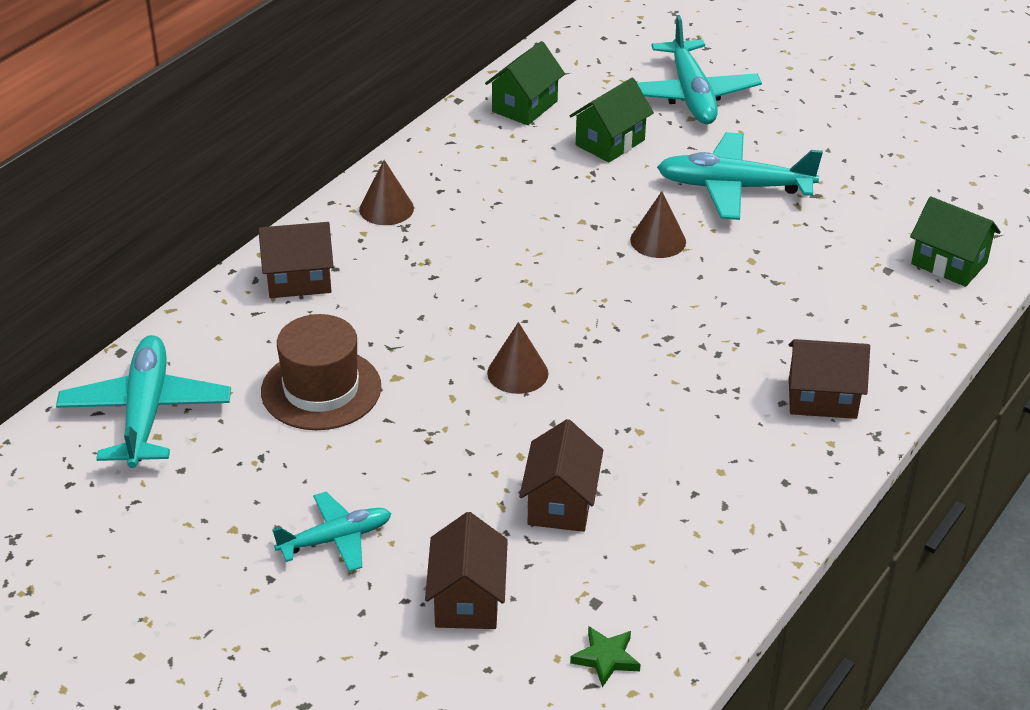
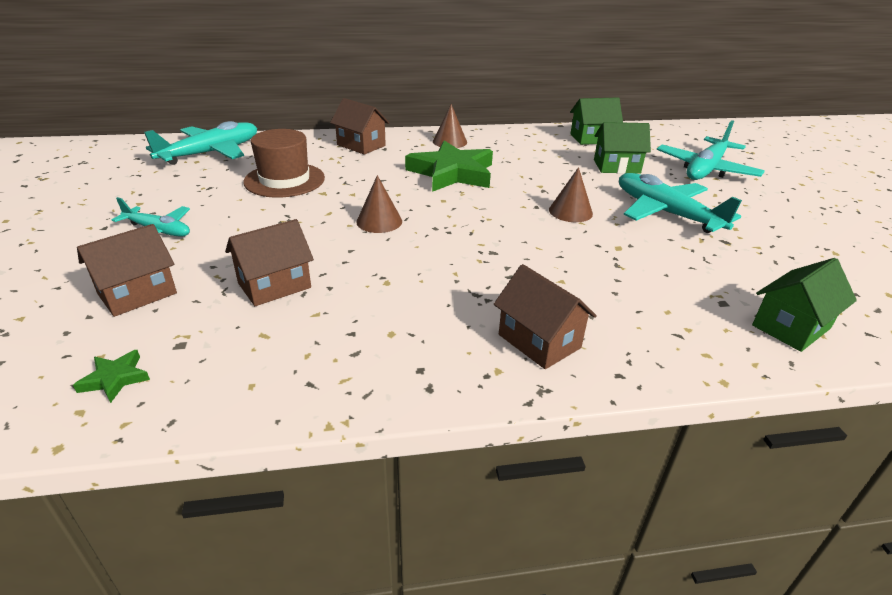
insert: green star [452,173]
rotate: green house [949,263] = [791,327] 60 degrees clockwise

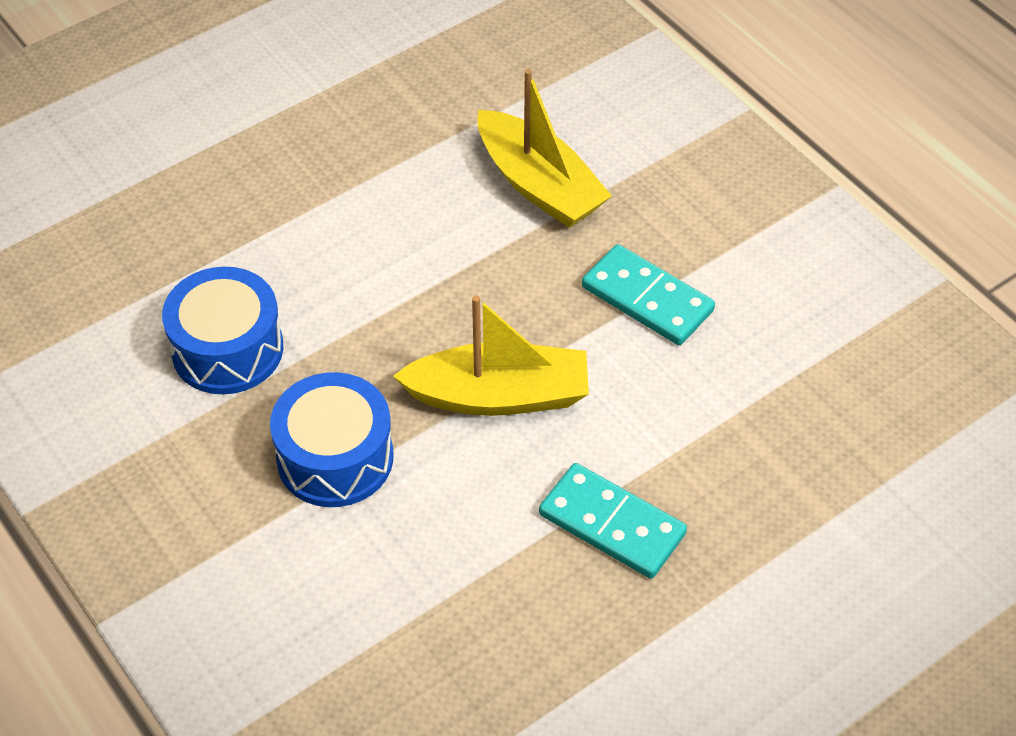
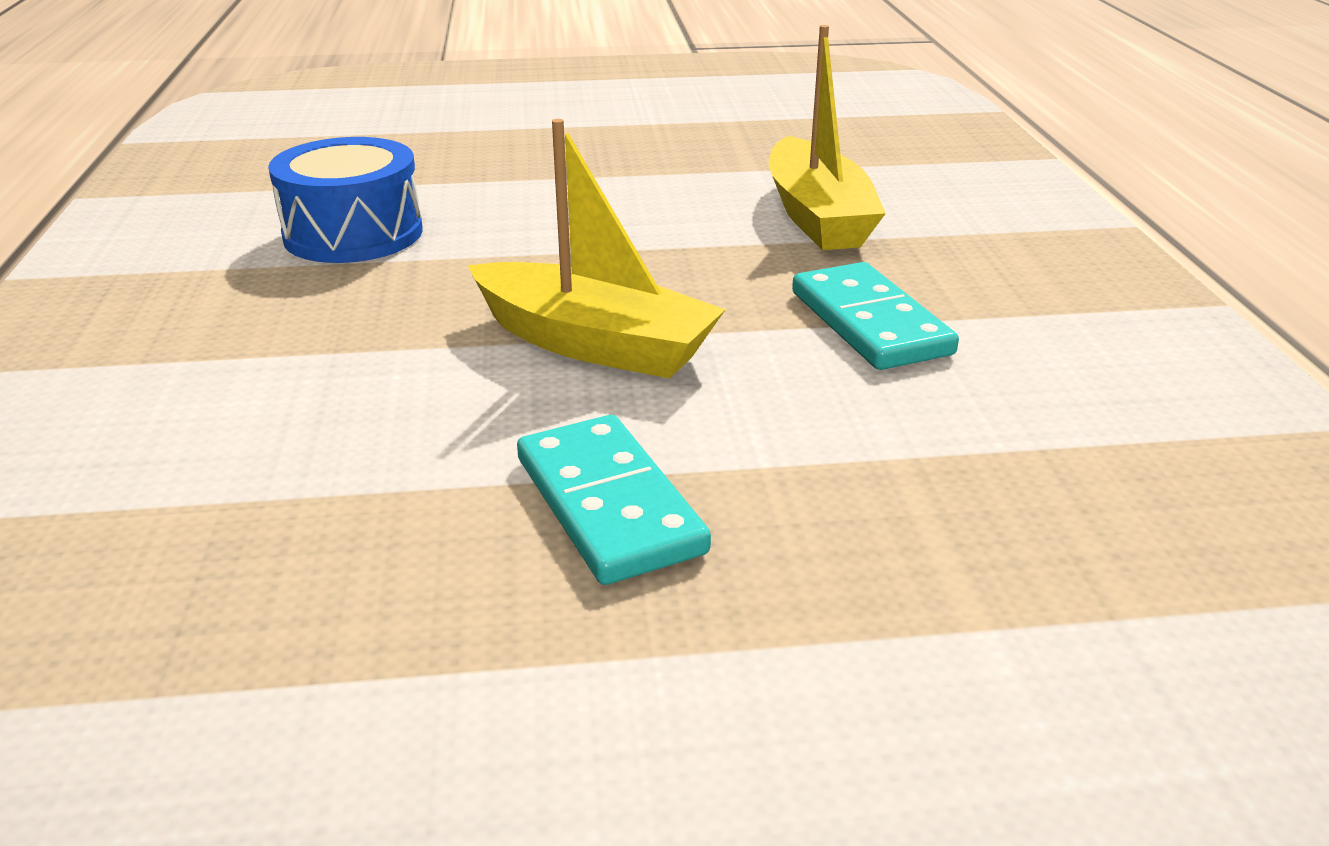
delete: blue drum [335,458]

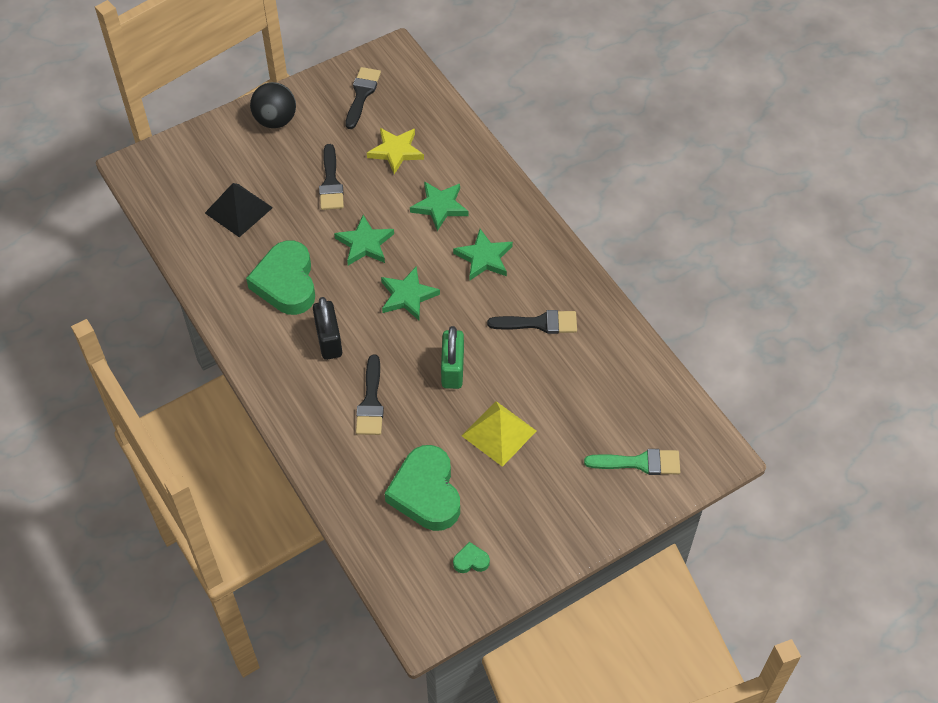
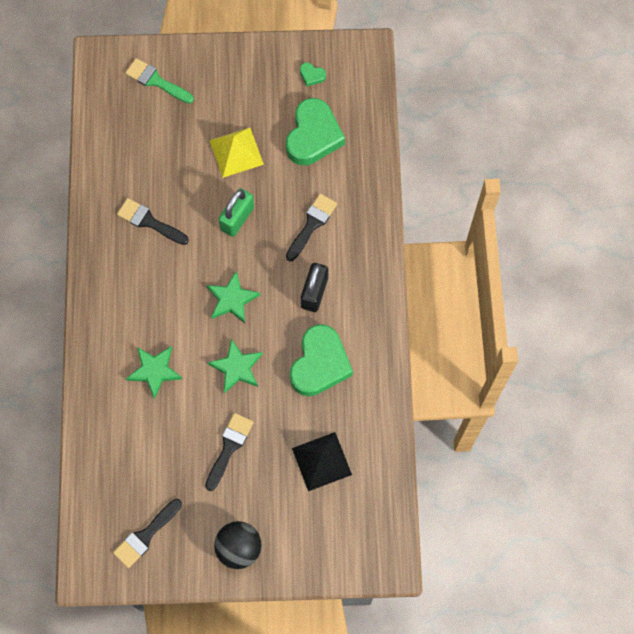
delete: yellow star [396,151]; green star [484,258]

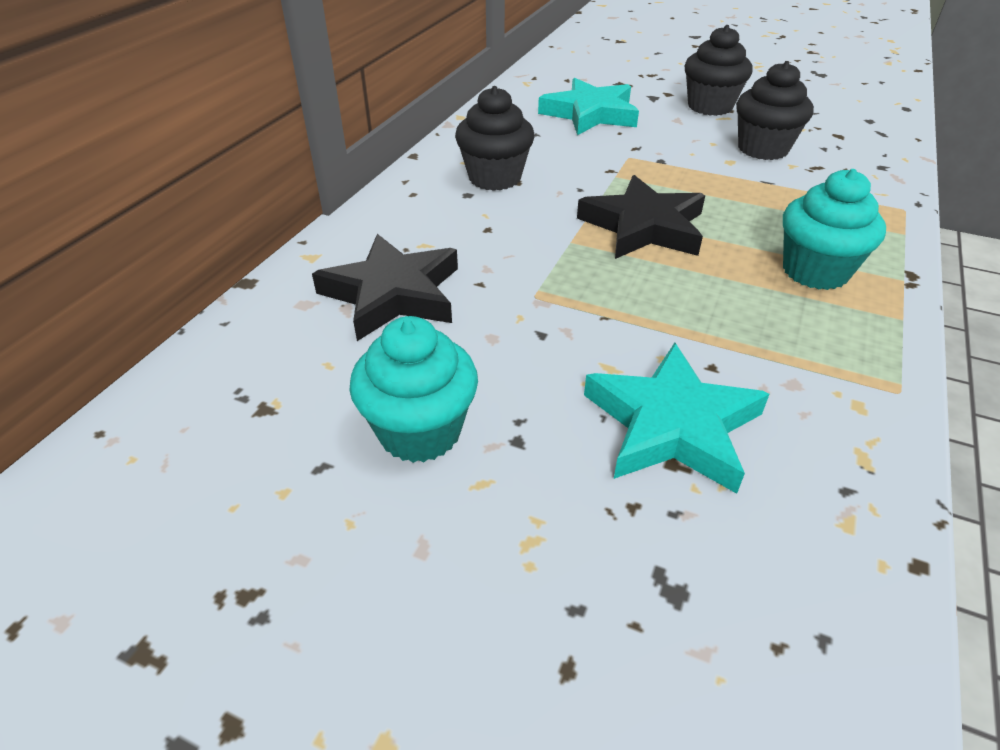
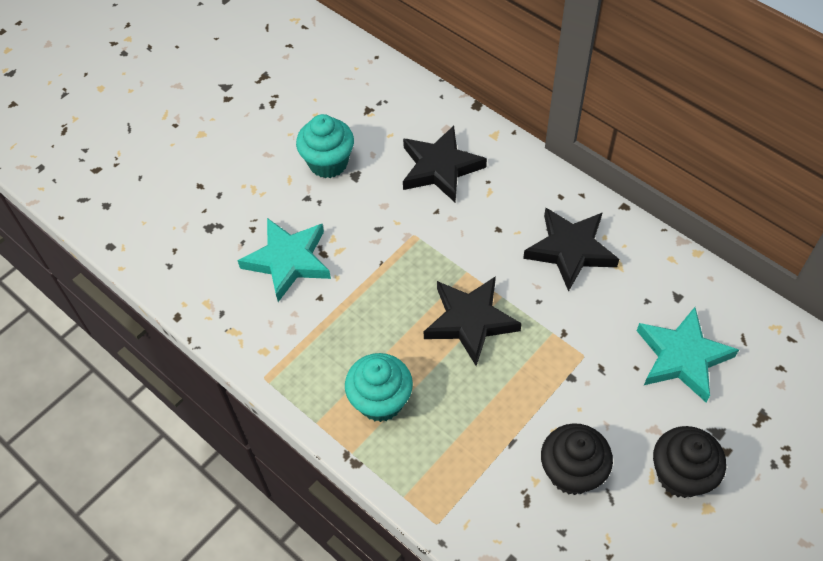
replace: black cupcake [495,178] to black star [570,250]

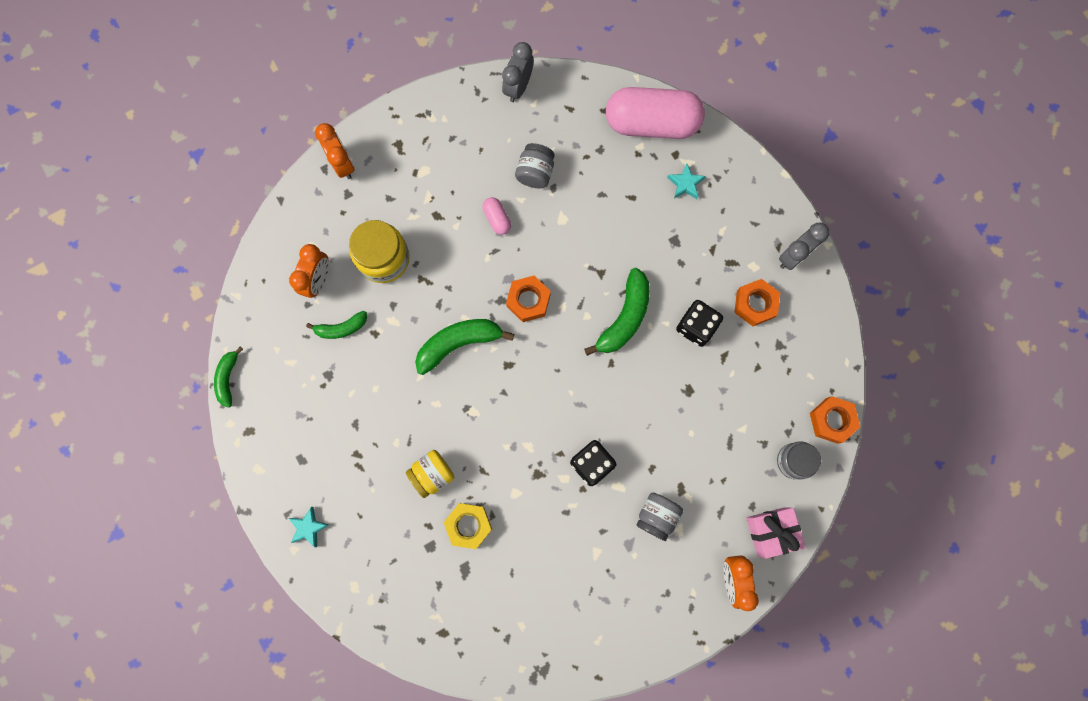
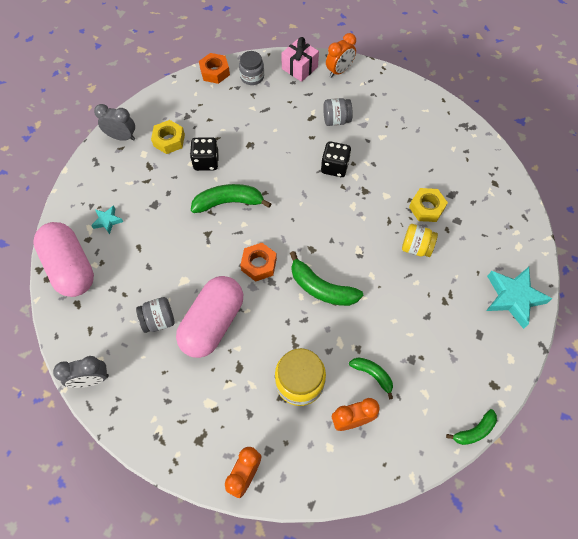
recolor: orange nut [755,304] to yellow nut [169,140]
resize: pink capsule [497,219] = [213,323] x2.46; turquoise star [308,527] = [513,298] x1.94

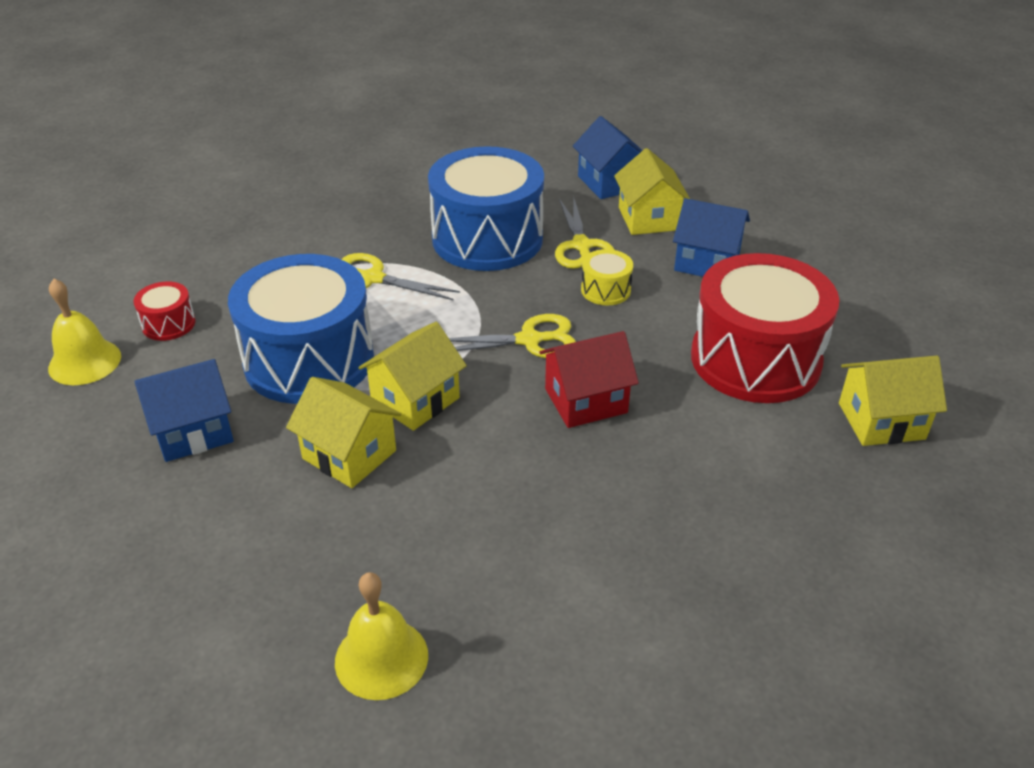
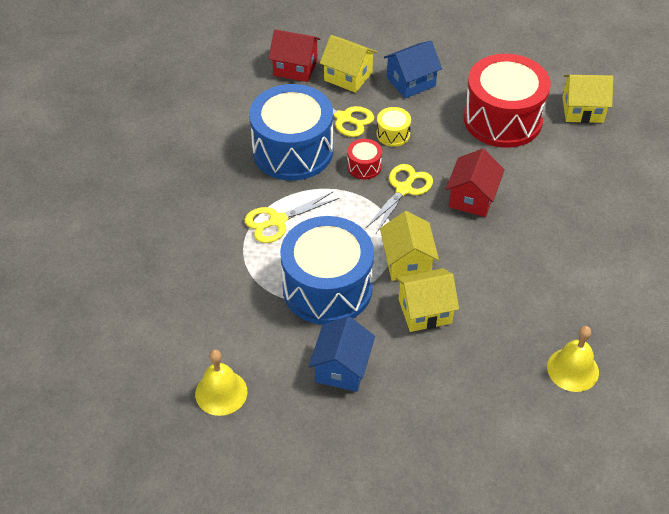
move: red drum [168,324] to [364,166]
recolor: blue house [609,182] to red house [295,68]
rotate: yellow house [881,421] = [582,110] 60 degrees clockwise

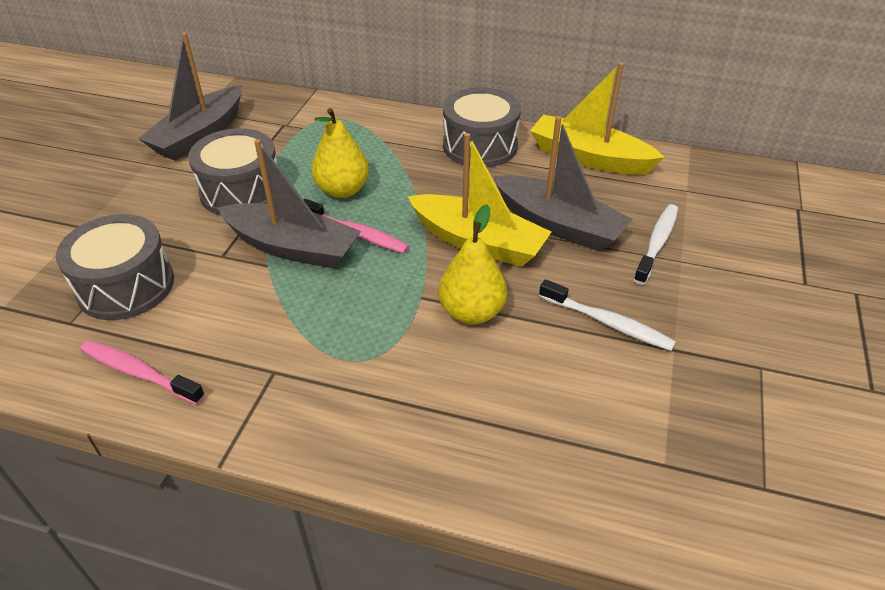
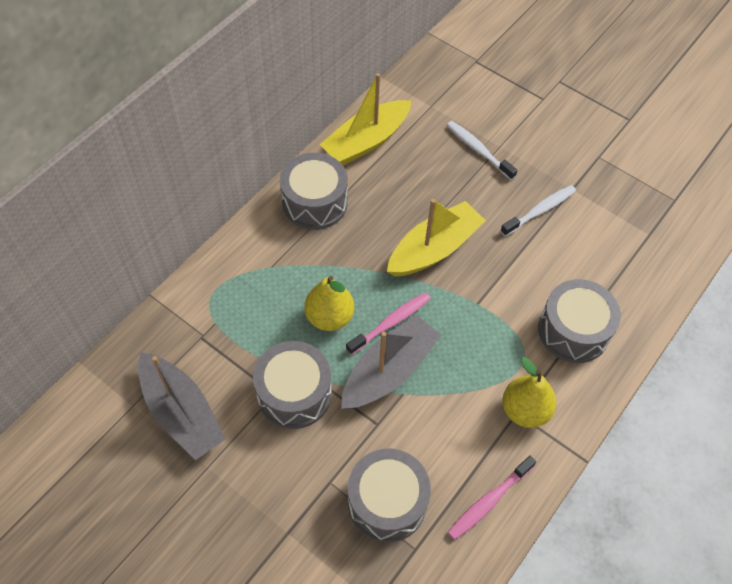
delete: grey boat [558,225]
insert: grey drum [573,331]
move: yellow pear [471,312] to [525,410]

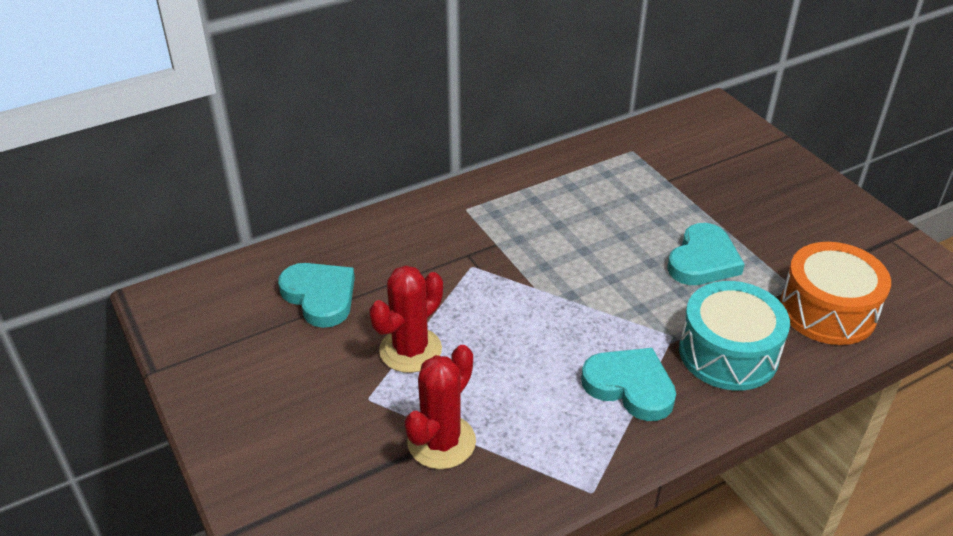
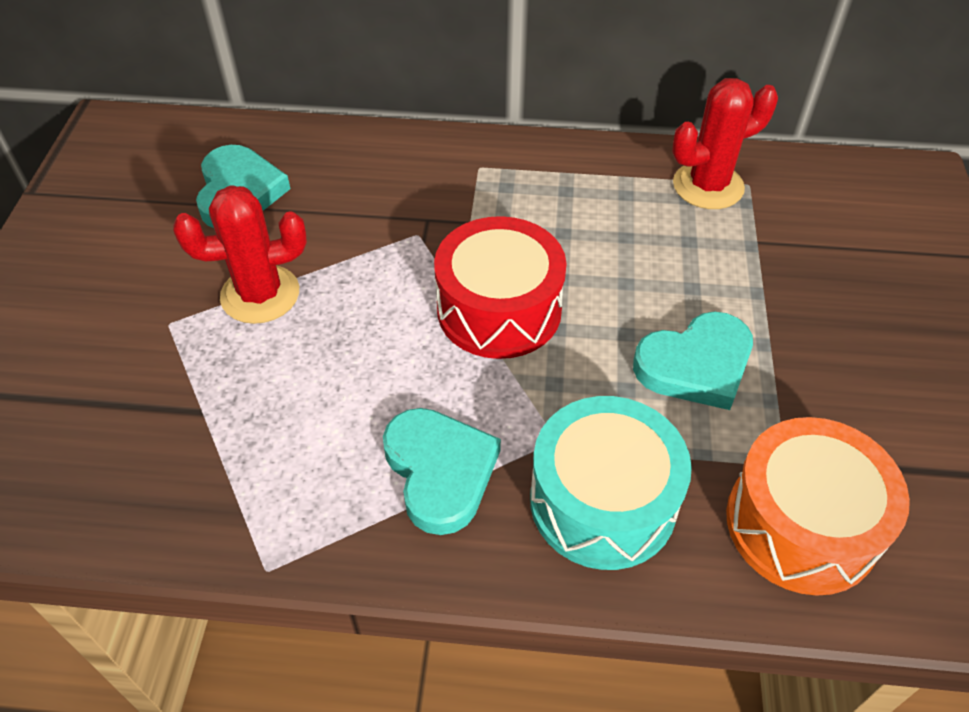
insert: red drum [499,309]
move: red cactus [441,442] to [708,186]

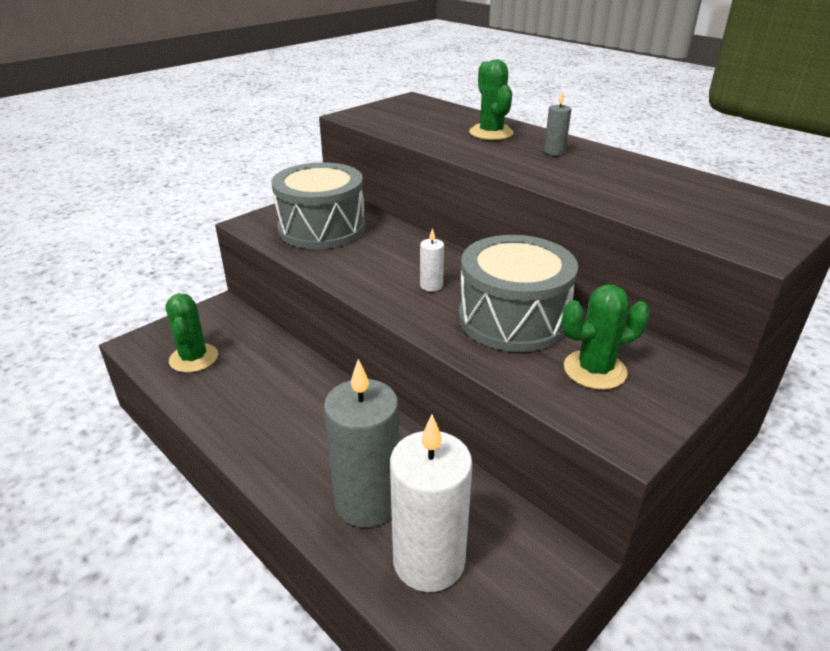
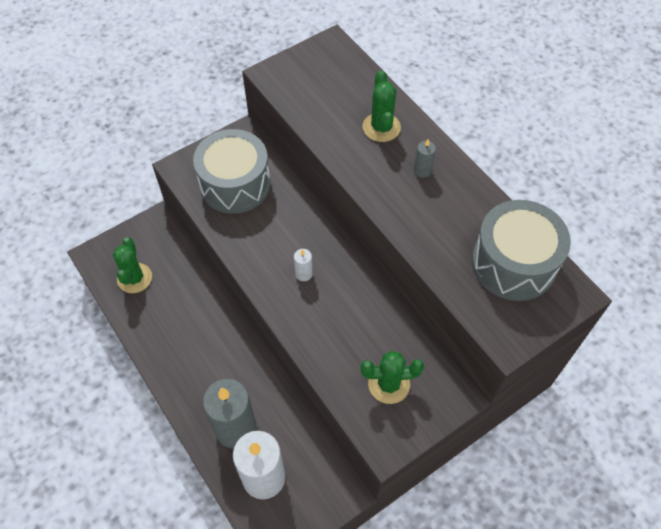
move: grey drum [513,319] to [513,263]

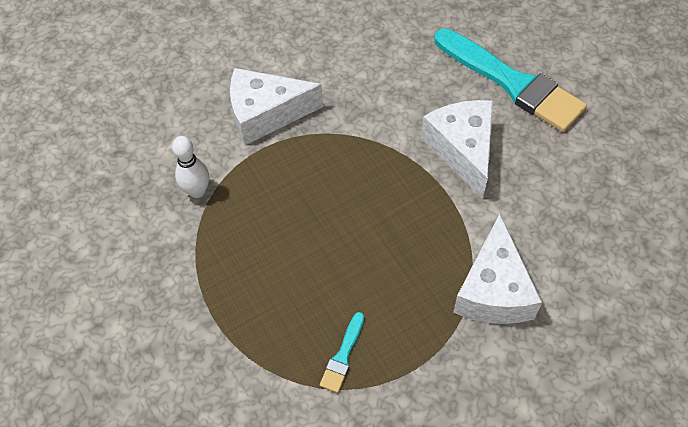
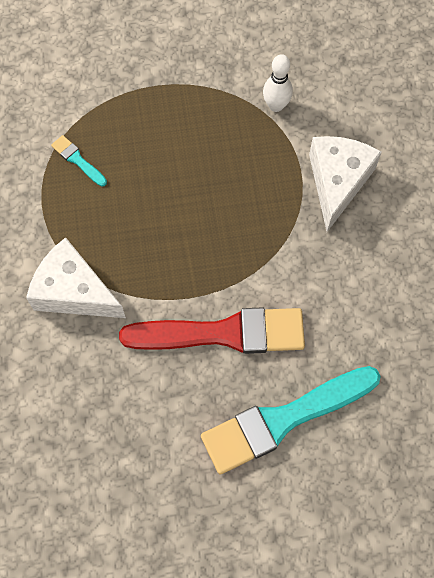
replace: white cheese [463,150] to red brush [223,333]

